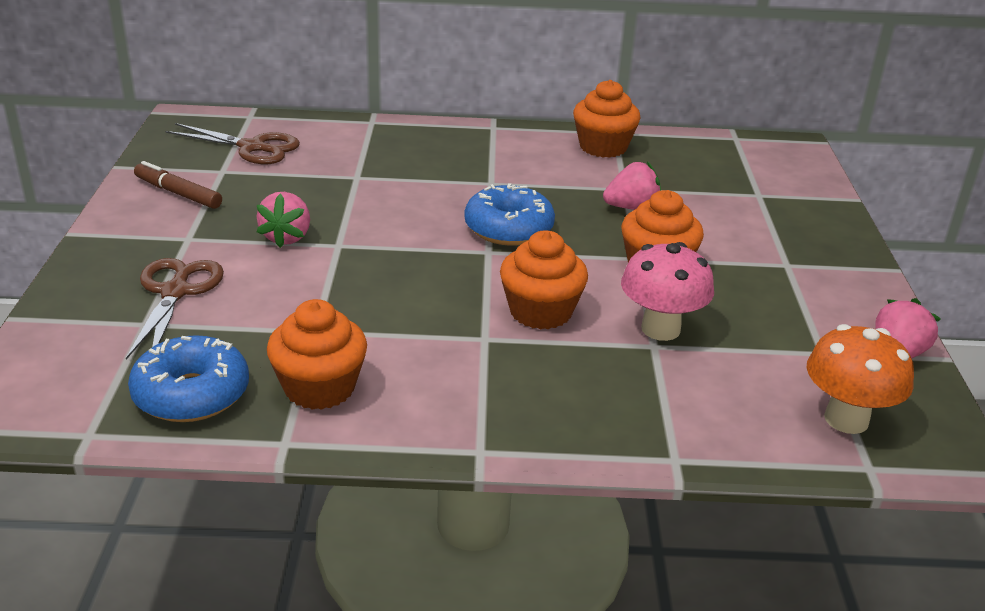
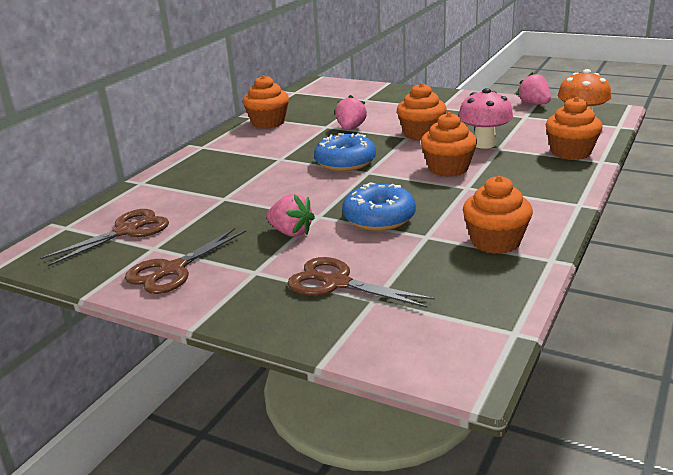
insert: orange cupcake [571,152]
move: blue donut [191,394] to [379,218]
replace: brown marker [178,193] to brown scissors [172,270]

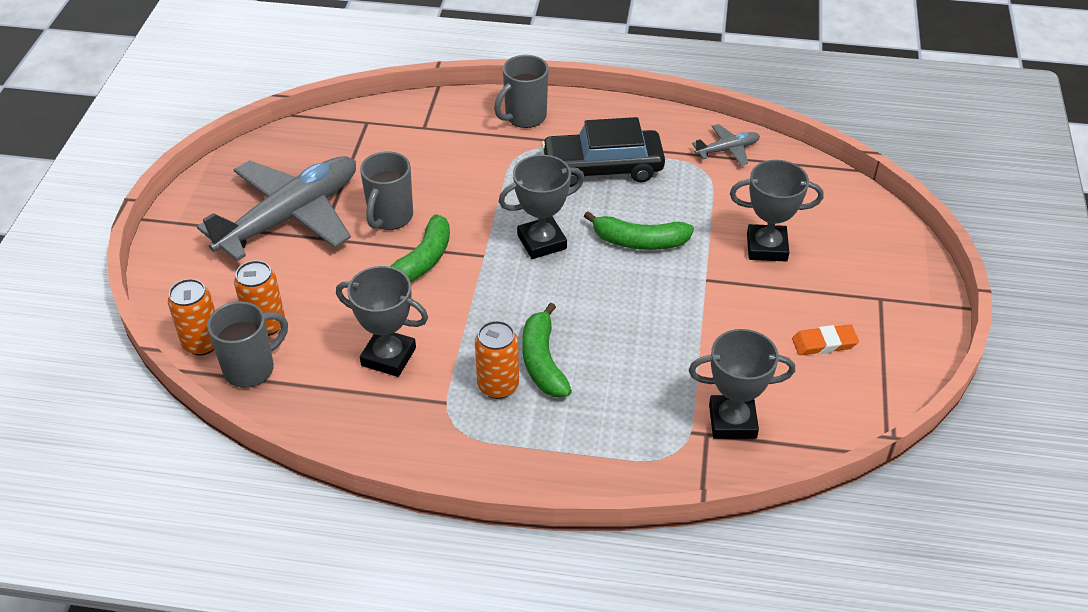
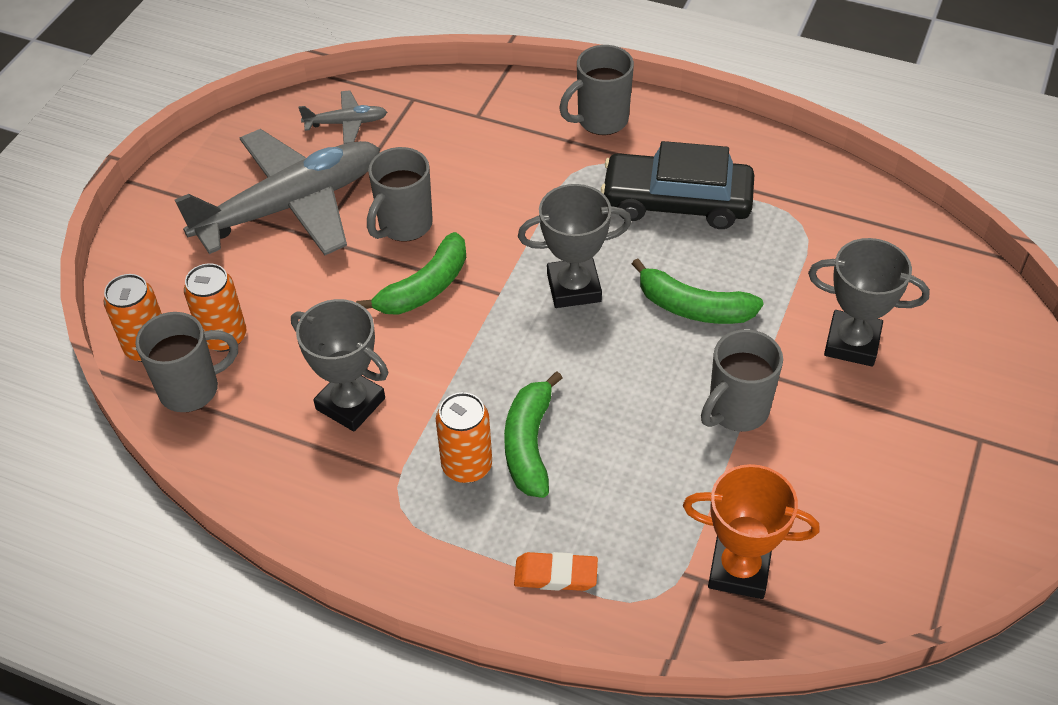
insert: grey mug [736,410]
move: grey plane [727,150] to [346,123]; orange eraser [824,343] to [555,575]
recolor: grey trophy [732,421] to orange trophy [739,570]

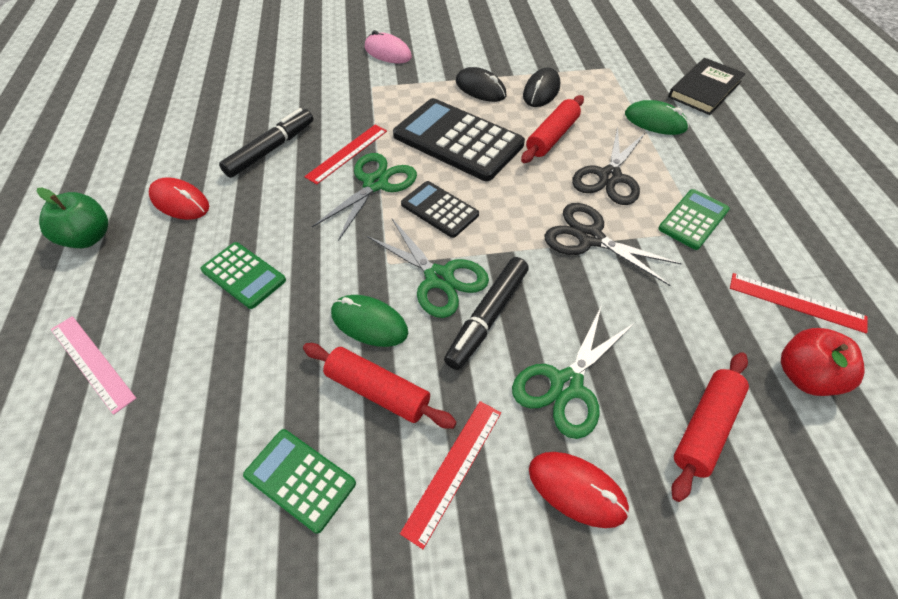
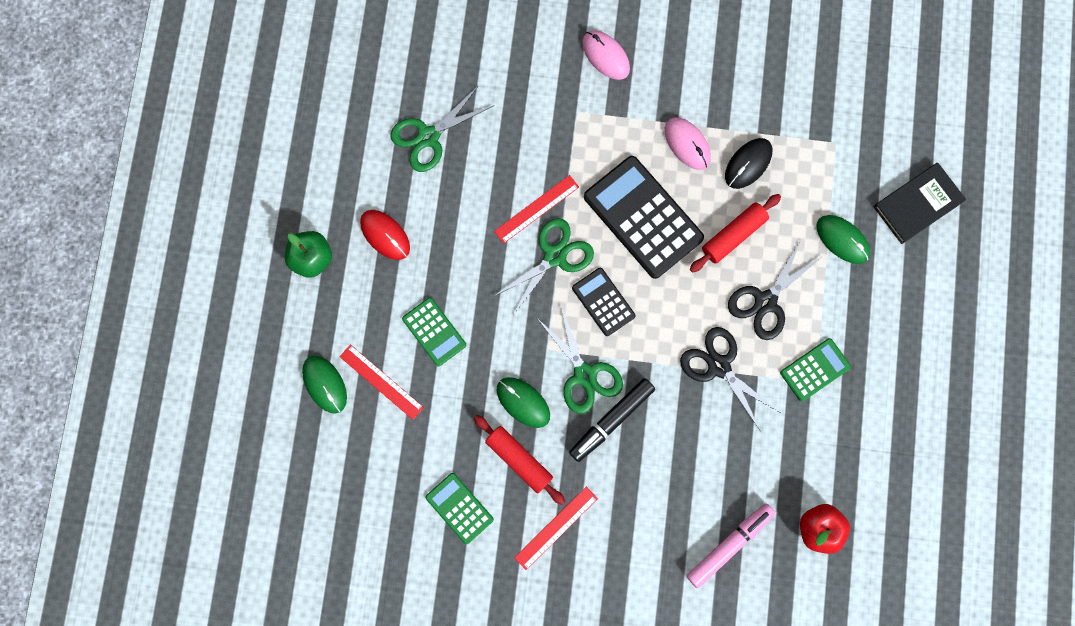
delete: black marker [271,149]; red mouse [577,489]
move: red ruler [796,302] to [381,382]; green scissors [566,385] to [428,137]
replace: pink ruler [92,362] to green mouse [325,384]; red rolling pin [705,427] to pink marker [729,545]
recolor: black mouse [480,88] to pink mouse [687,144]

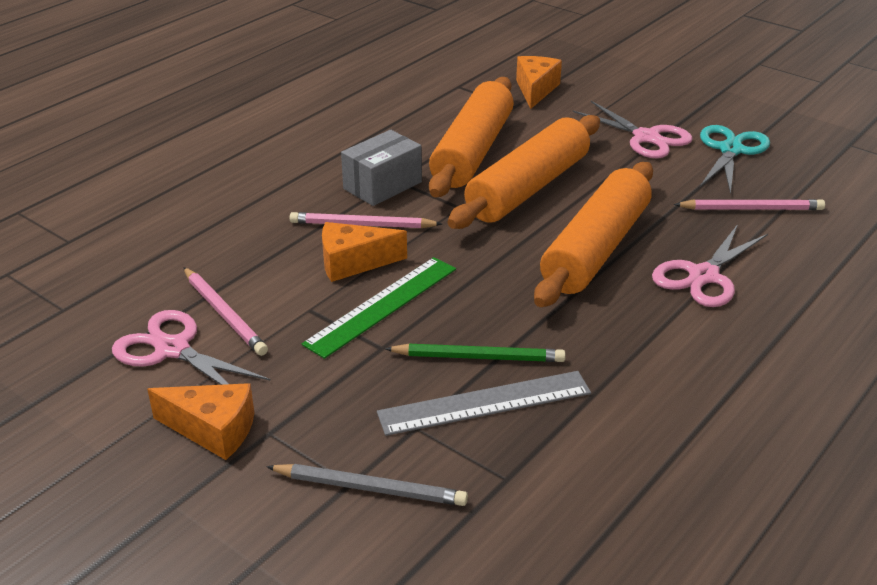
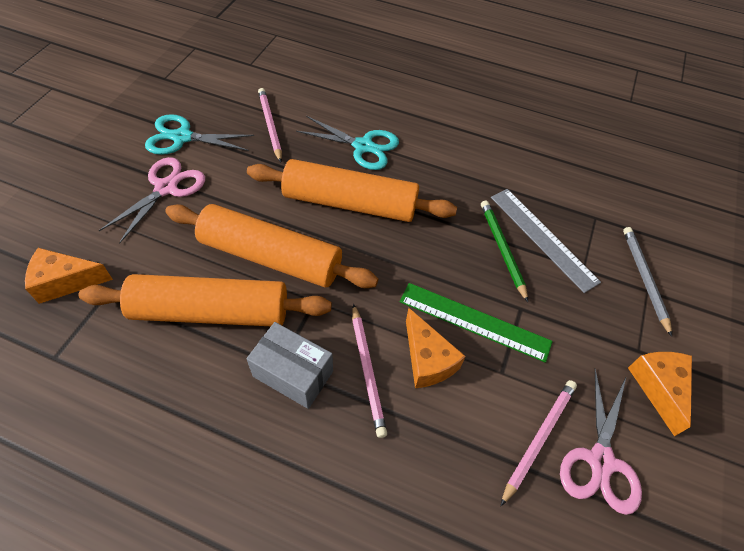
recolor: pink scissors [703,276] to turquoise scissors [363,146]

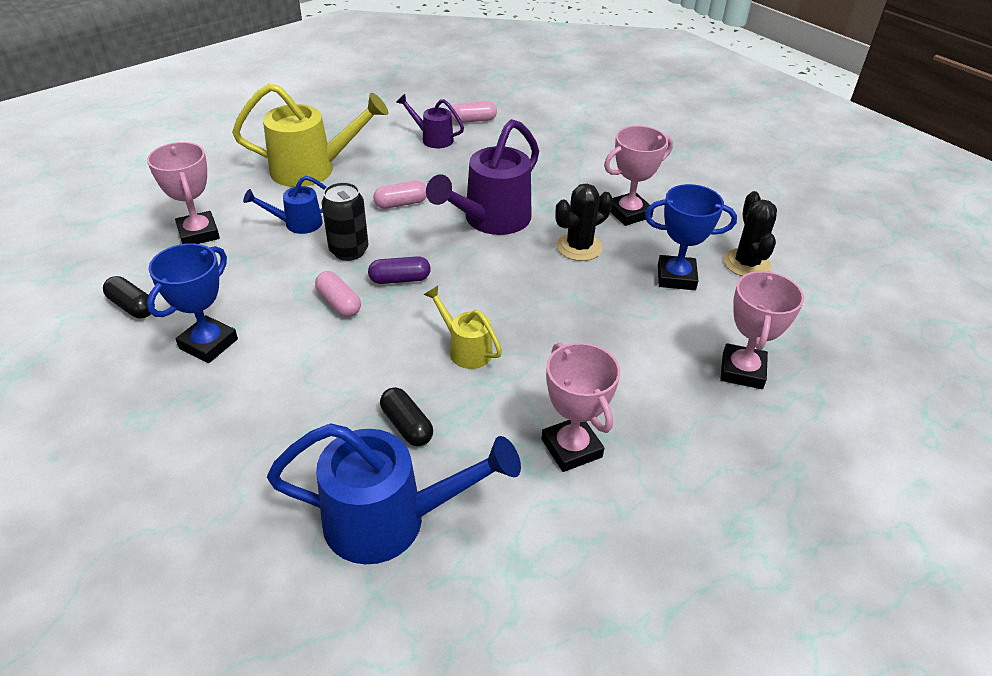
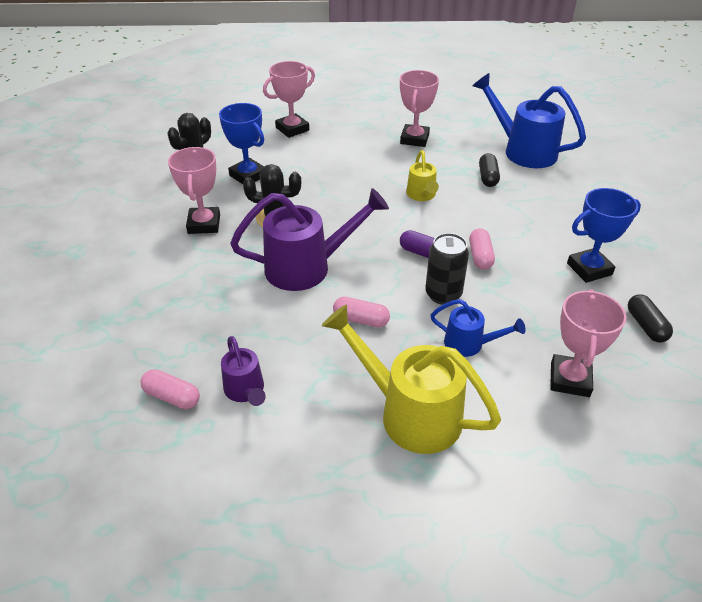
rotate: pink trophy [629,213] = [204,224] 75 degrees clockwise

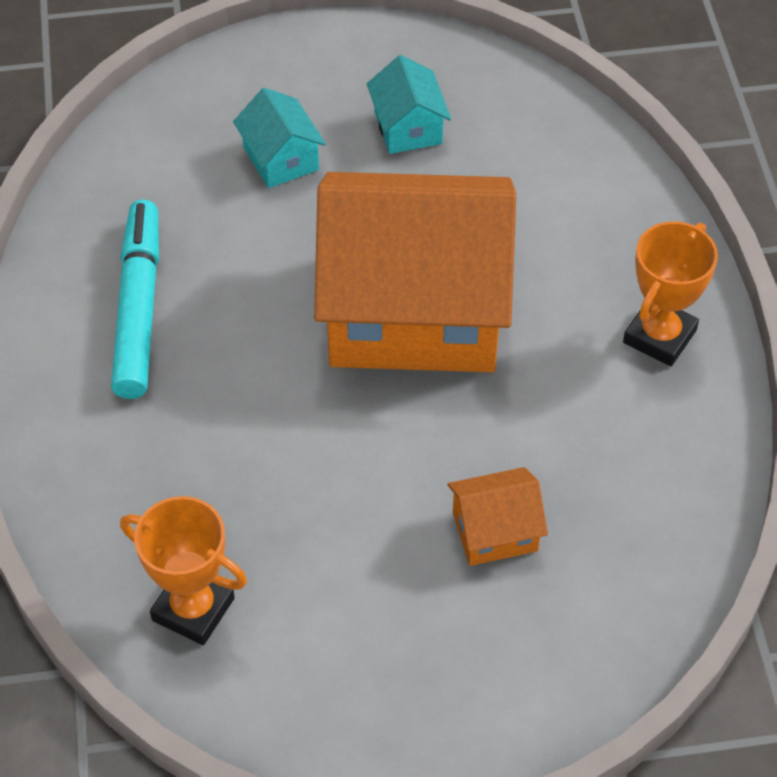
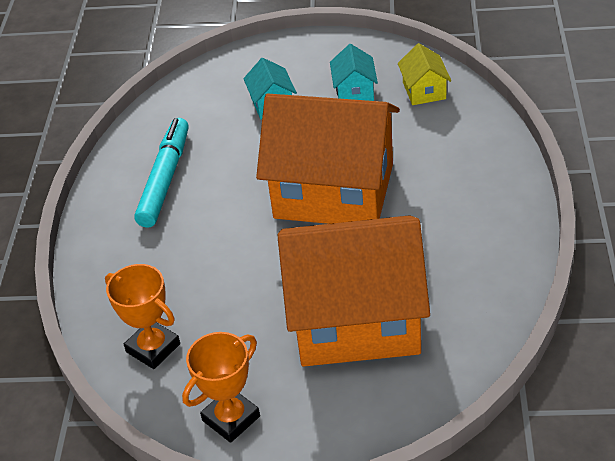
insert: yellow house [424,90]
move: orange trophy [659,336] to [231,418]
resize: orange house [494,531] = [356,319] x2.48

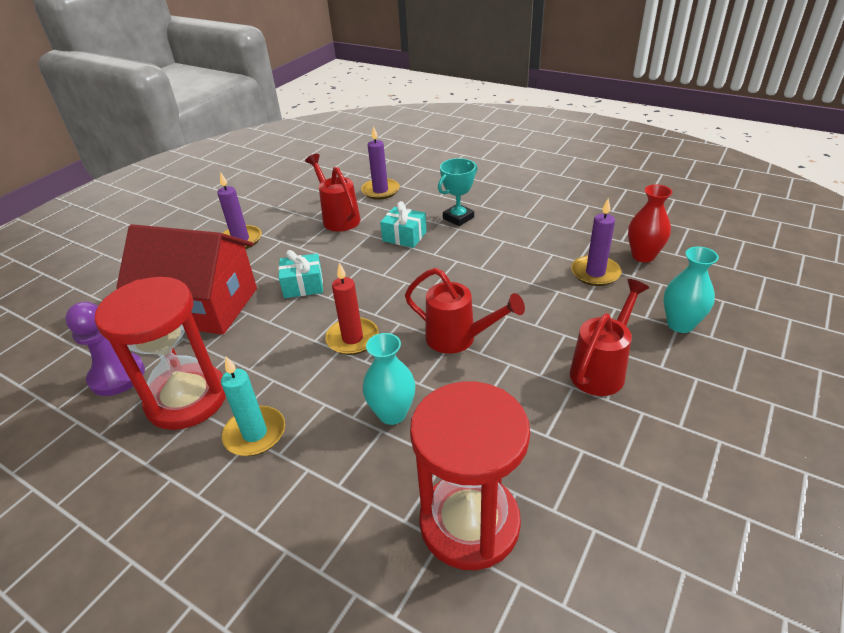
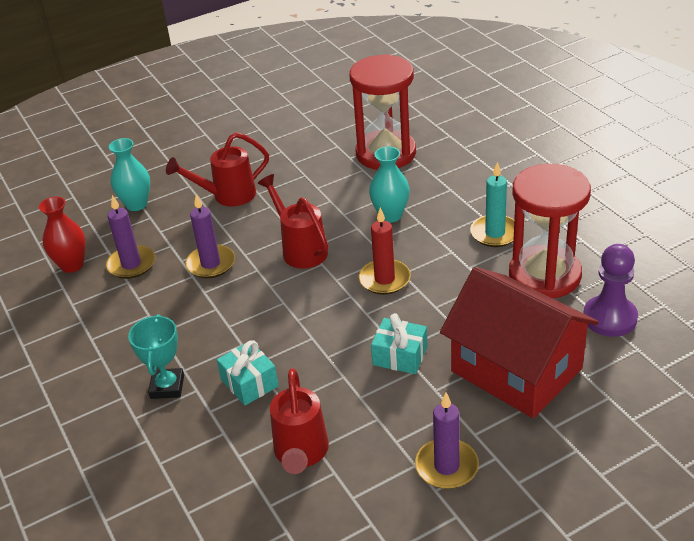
move: purple candle [380,191] to [211,264]
rotate: turquoise trophy [458,218] = [167,387] 75 degrees counterclockwise

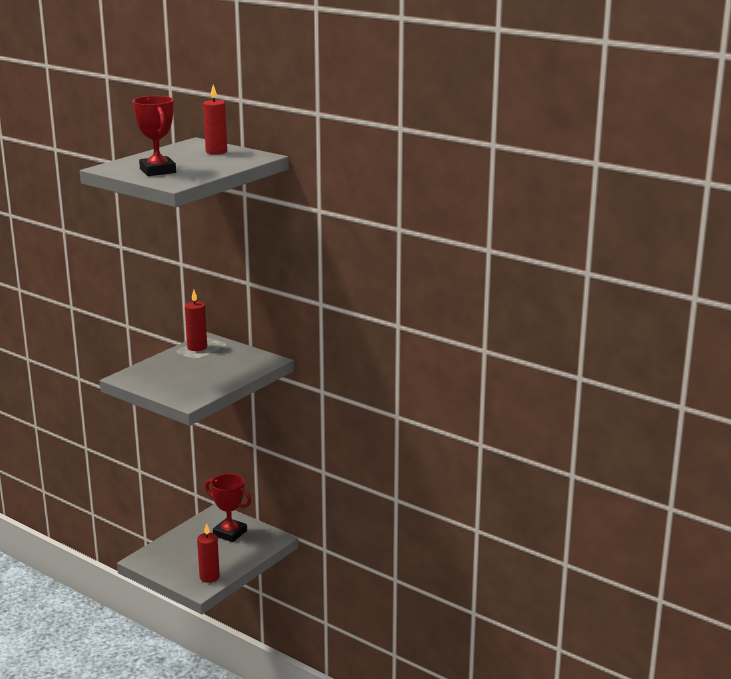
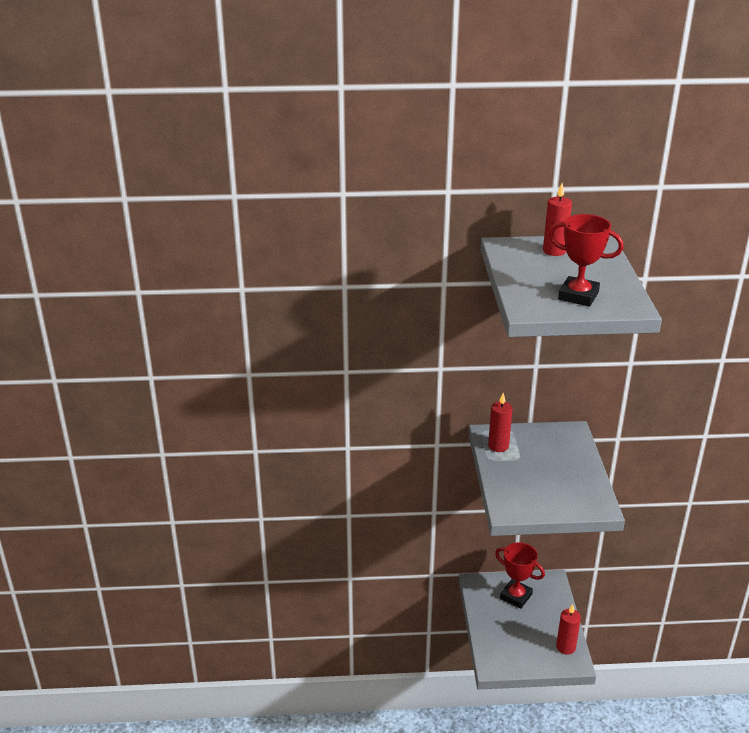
rotate: red trophy [230,533] = [516,596] 45 degrees clockwise

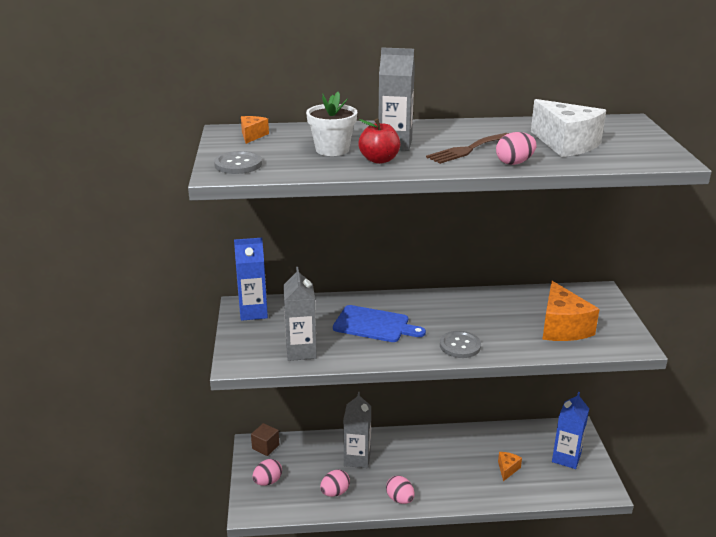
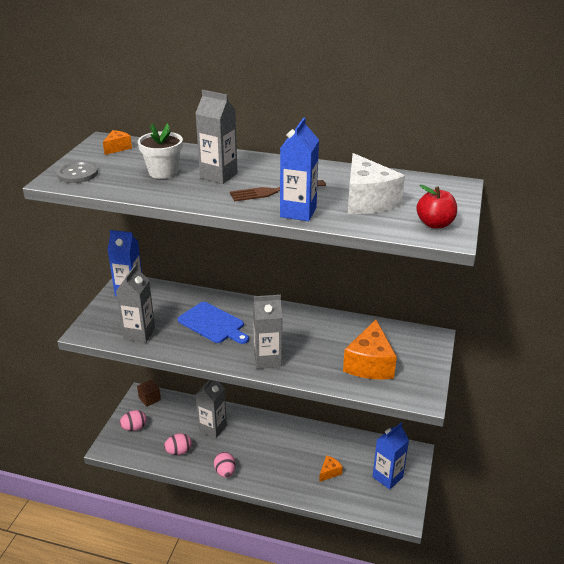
move: red apple [379,160] to [435,224]
replace: grey button [460,346] to grey carton [267,359]; pink egg [514,163] to blue carton [298,212]

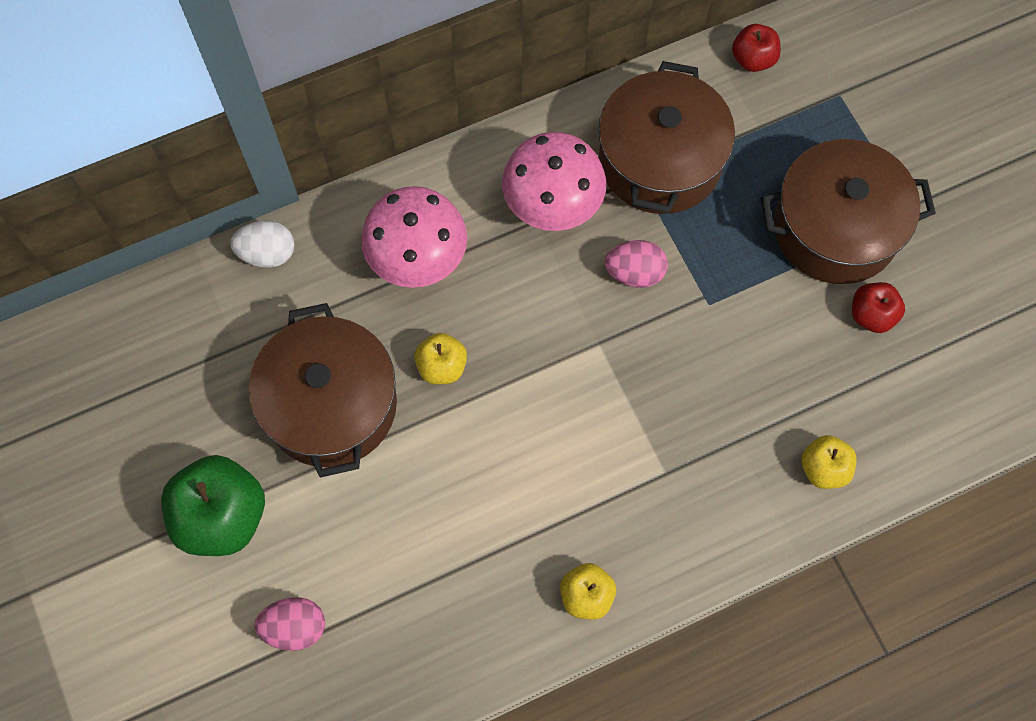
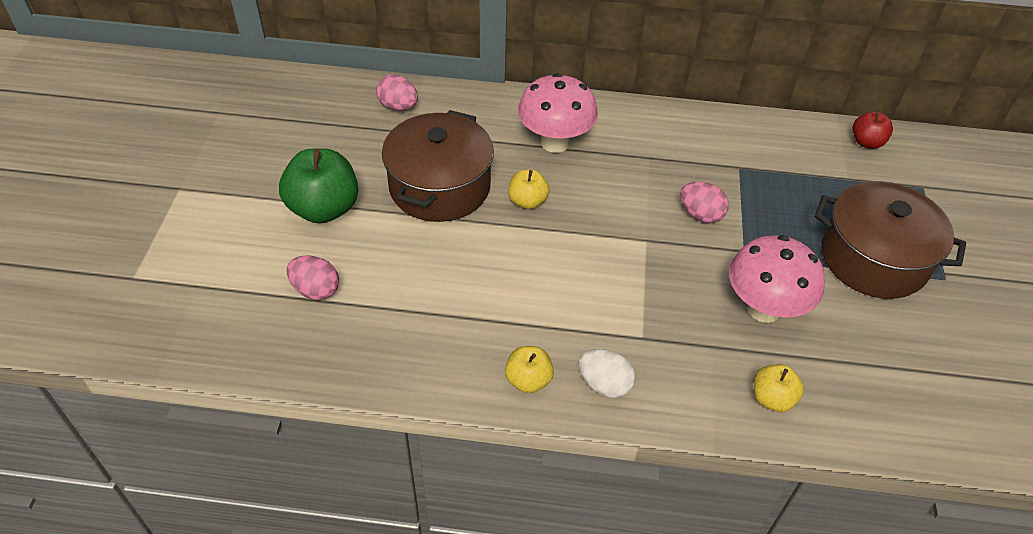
delete: brown pot [660,160]; red apple [871,315]
insert: pink egg [398,106]
move: white egg [267,254] to [604,384]; pink mushroom [552,208] to [764,309]

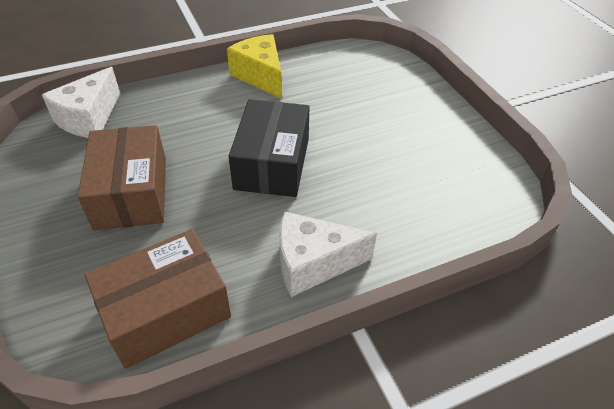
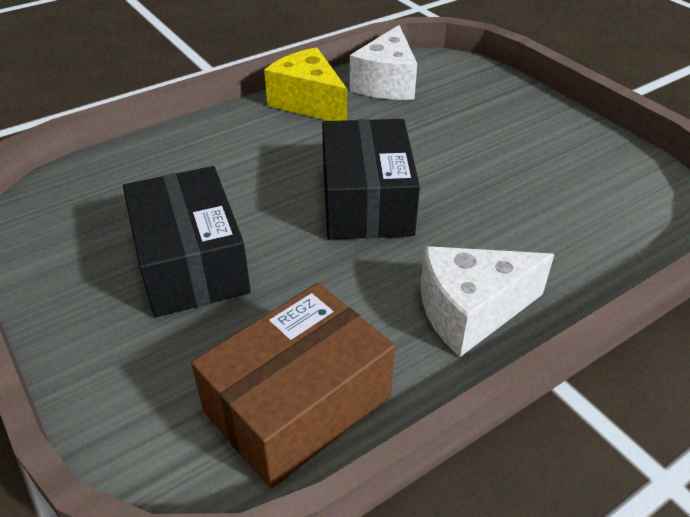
move: white cheese [89,118] to [386,83]
recolor: brown box [131,192] to black box [191,262]

